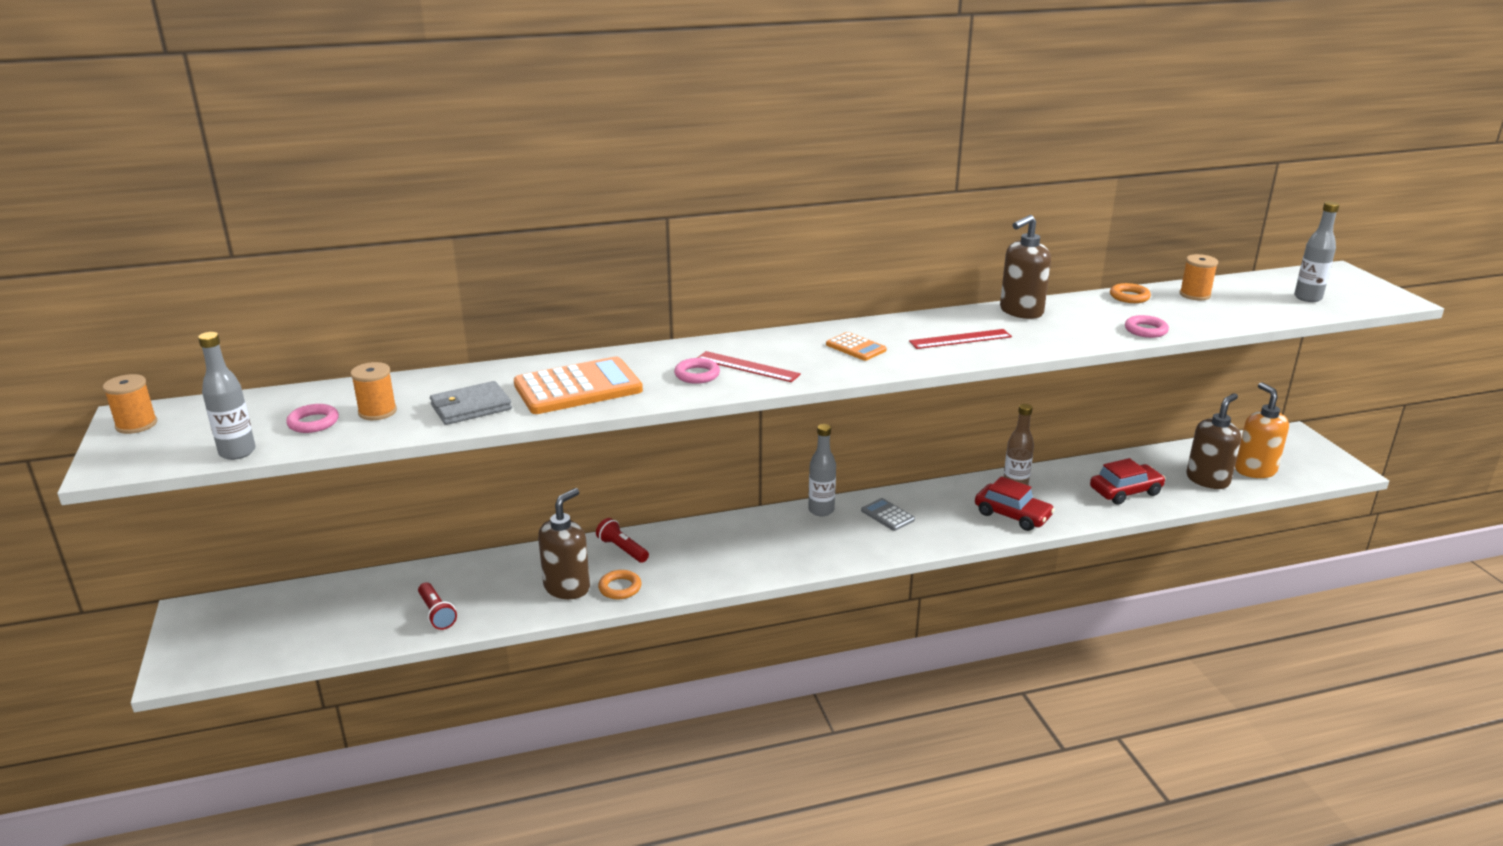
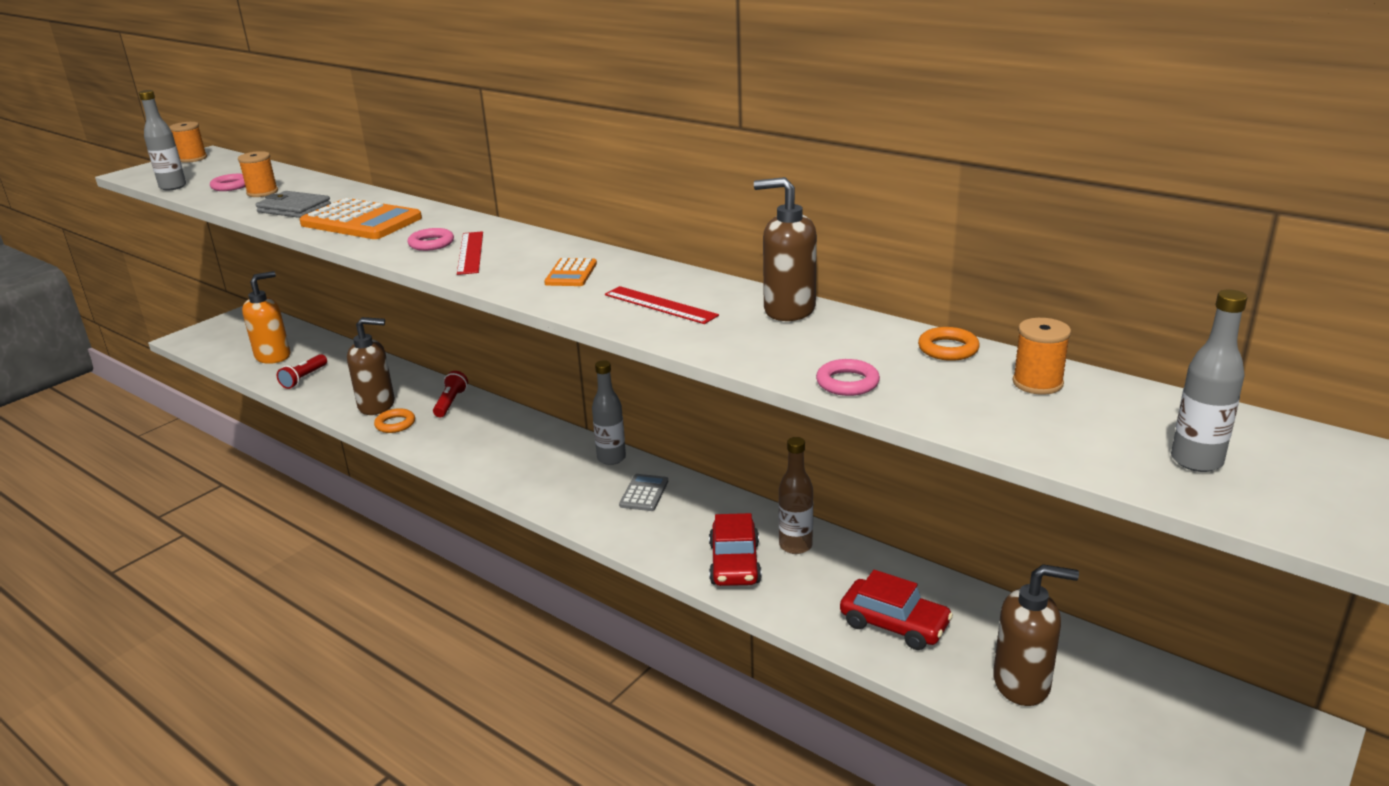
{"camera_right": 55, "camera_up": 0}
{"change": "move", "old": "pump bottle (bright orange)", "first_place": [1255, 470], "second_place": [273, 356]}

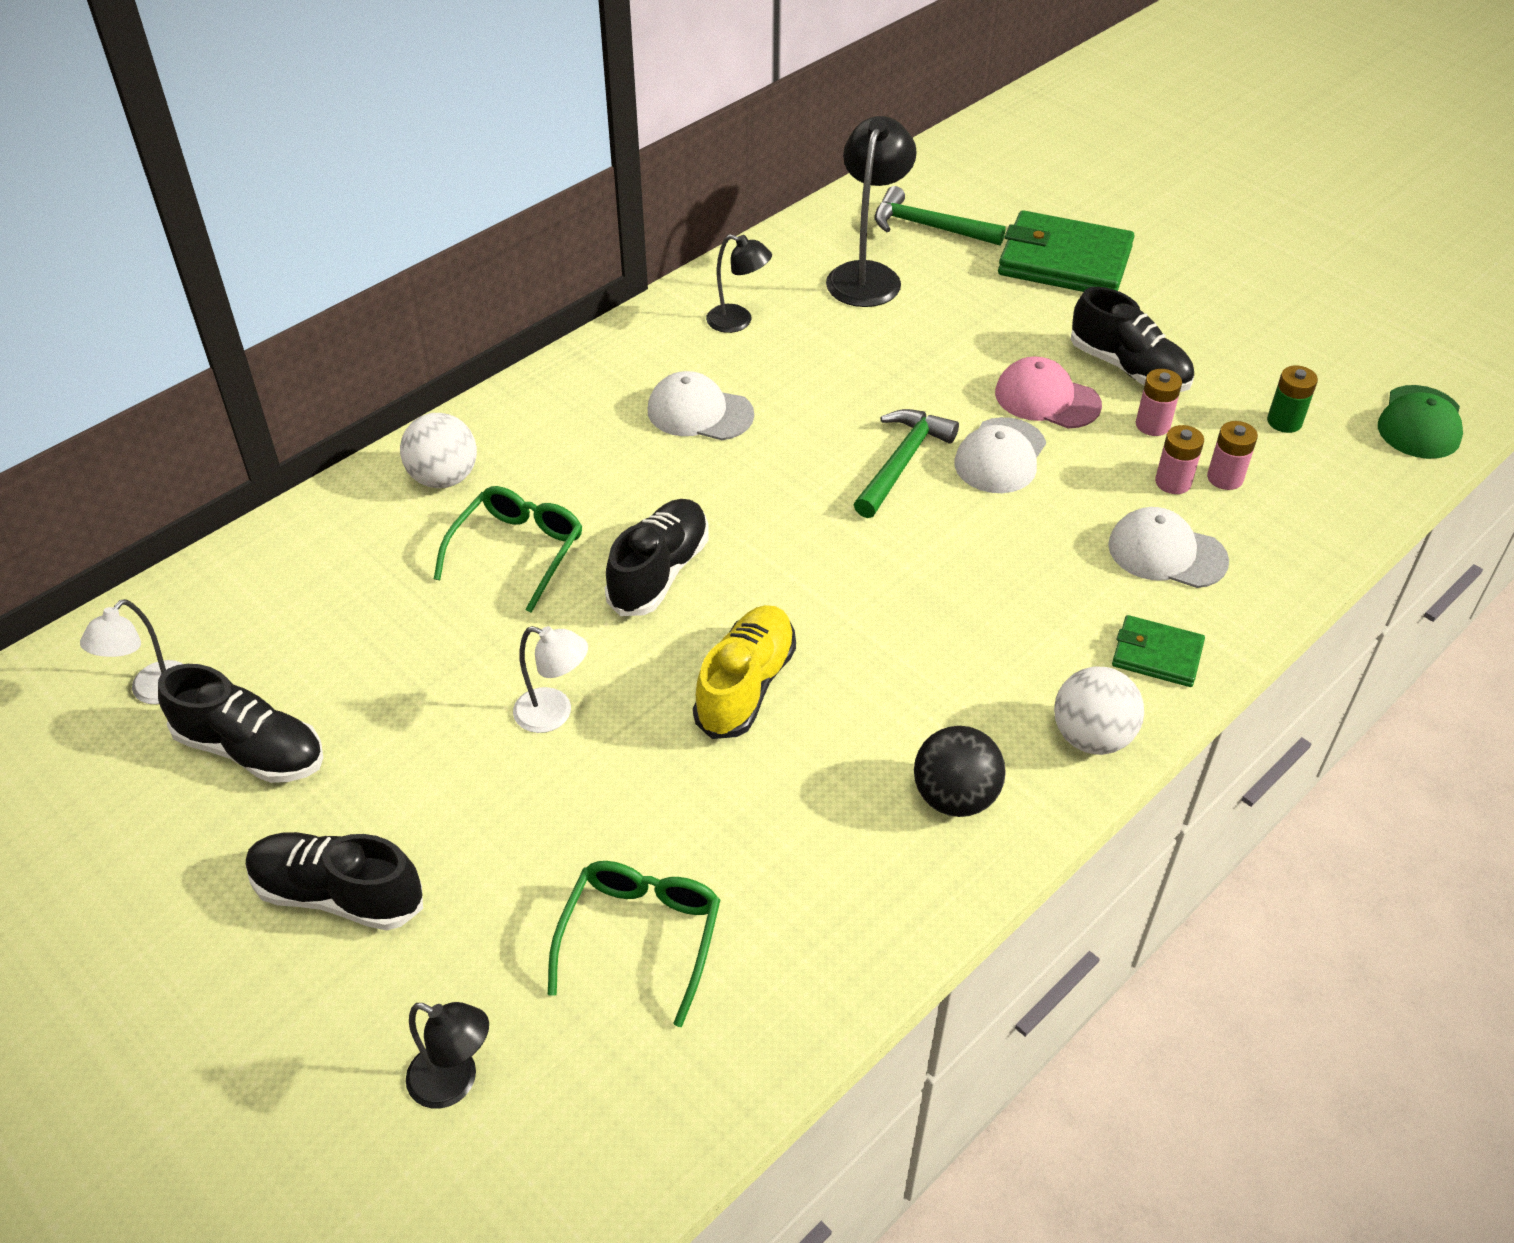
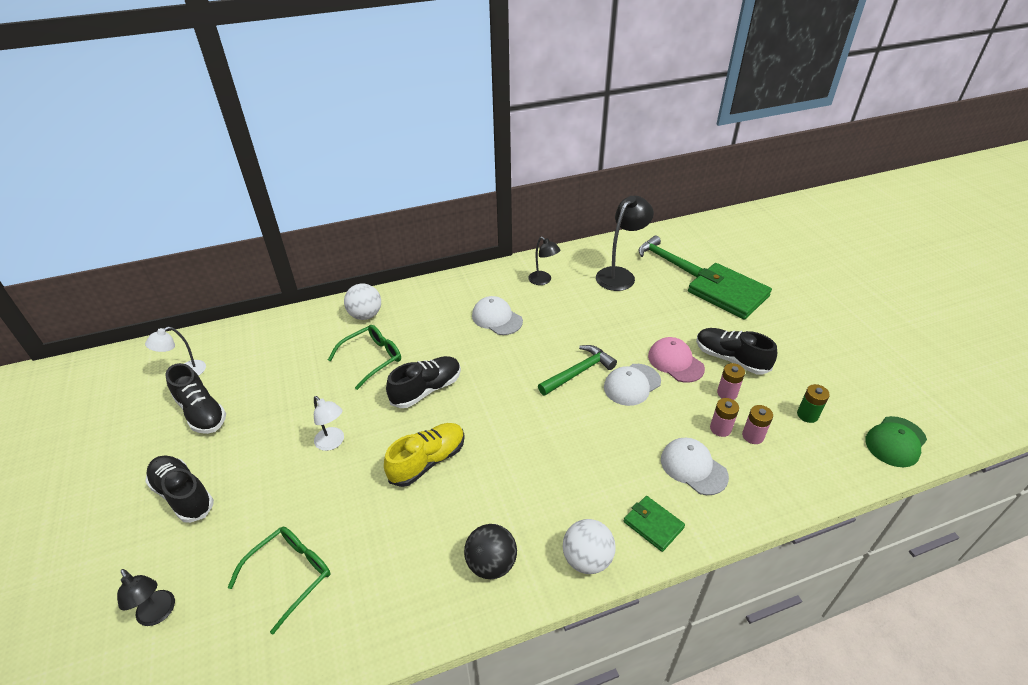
{"camera_right": 25, "camera_up": -5}
{"change": "rotate", "old": "sneaker (jet-black)", "first_place": [1128, 368], "second_place": [731, 359], "degrees": 150}

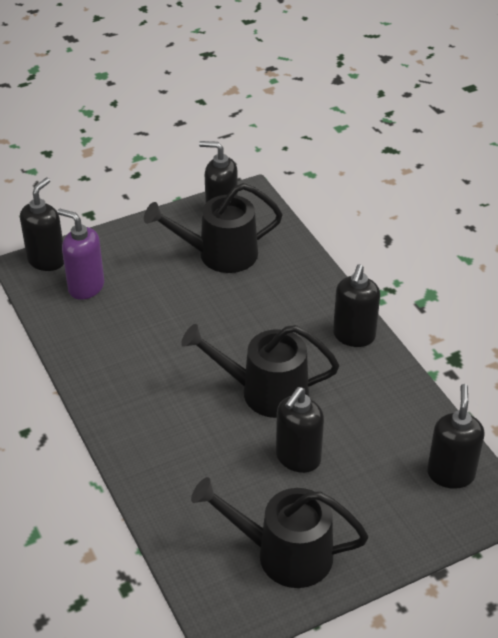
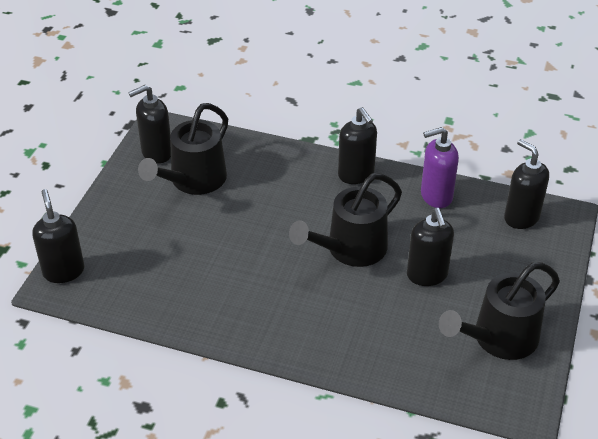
{"camera_right": -45, "camera_up": 0}
{"change": "move", "old": "pump bottle (royal purple)", "first_place": [86, 287], "second_place": [436, 196]}

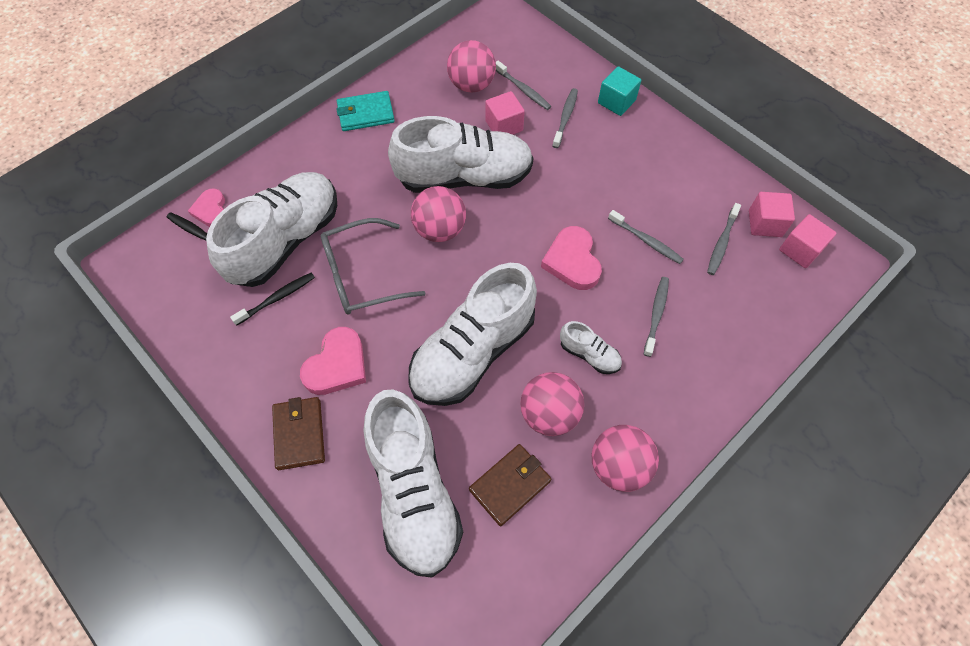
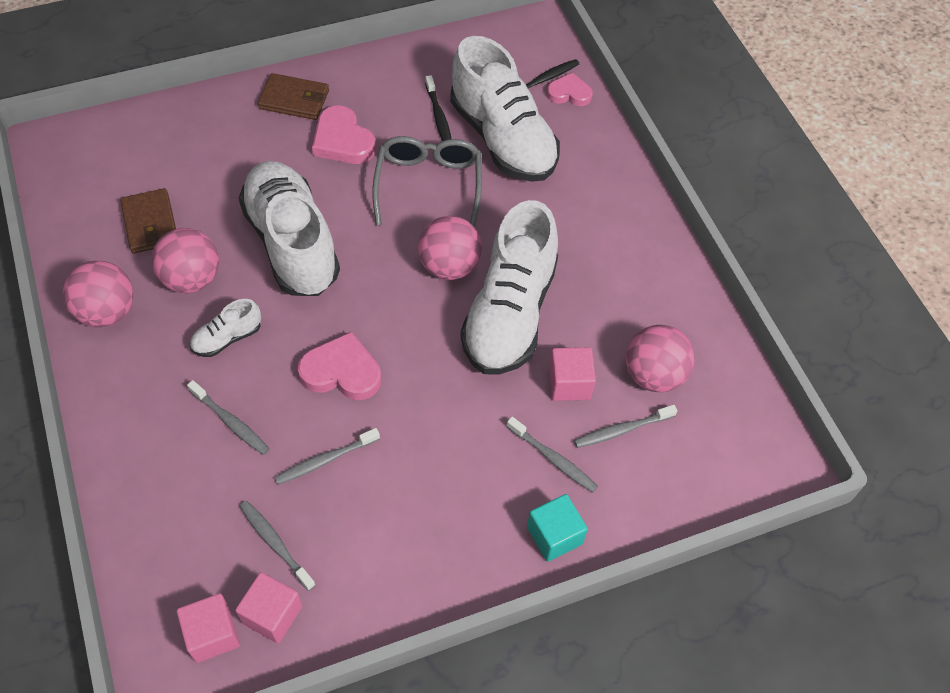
{"camera_right": 110, "camera_up": -5}
{"change": "delete", "old": "billfold (turquoise)", "first_place": [365, 113]}
{"change": "delete", "old": "sneaker (pure white)", "first_place": [414, 492]}

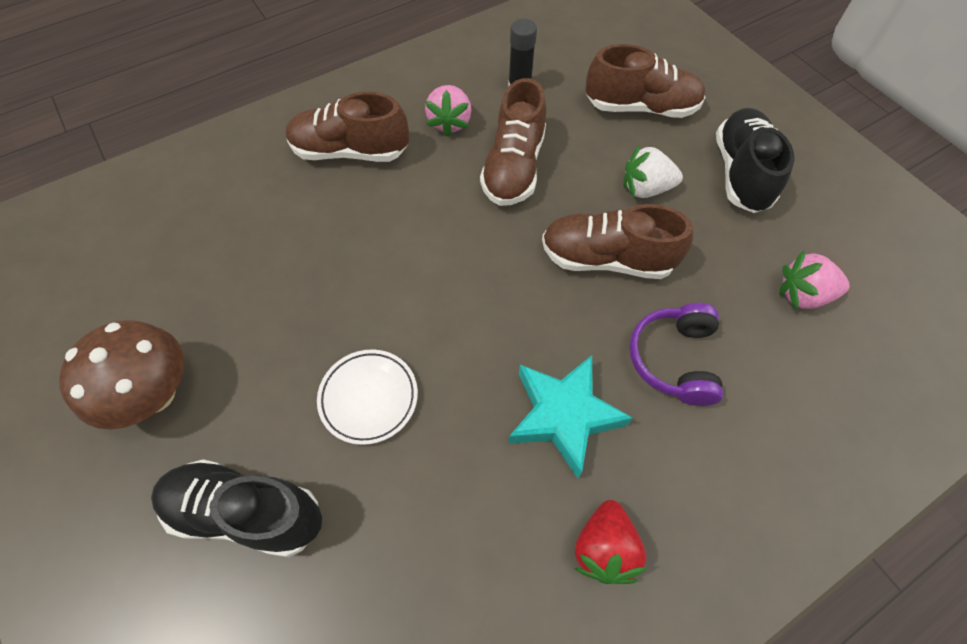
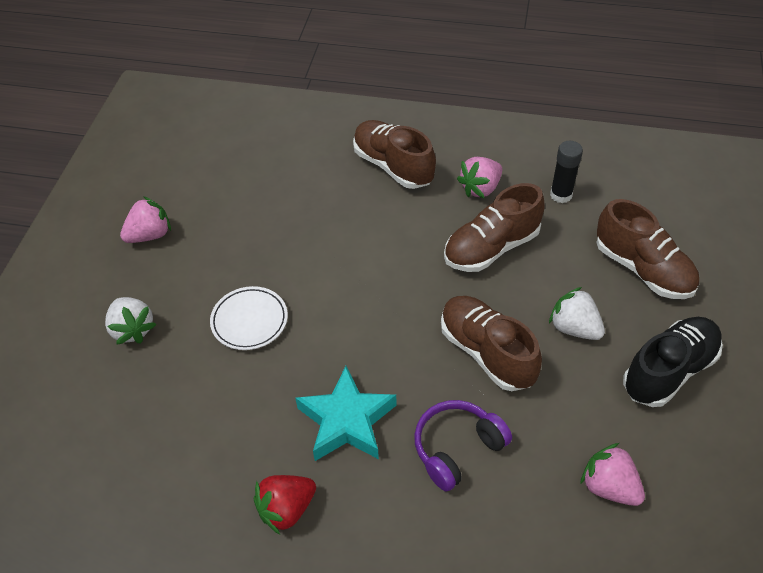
{"camera_right": 45, "camera_up": -10}
{"change": "replace", "old": "fungus (brown)", "new": "toy strawberry (pink)", "first_place": [155, 394], "second_place": [150, 235]}
{"change": "replace", "old": "sneaker (jet-black)", "new": "toy strawberry (pure white)", "first_place": [246, 512], "second_place": [133, 329]}

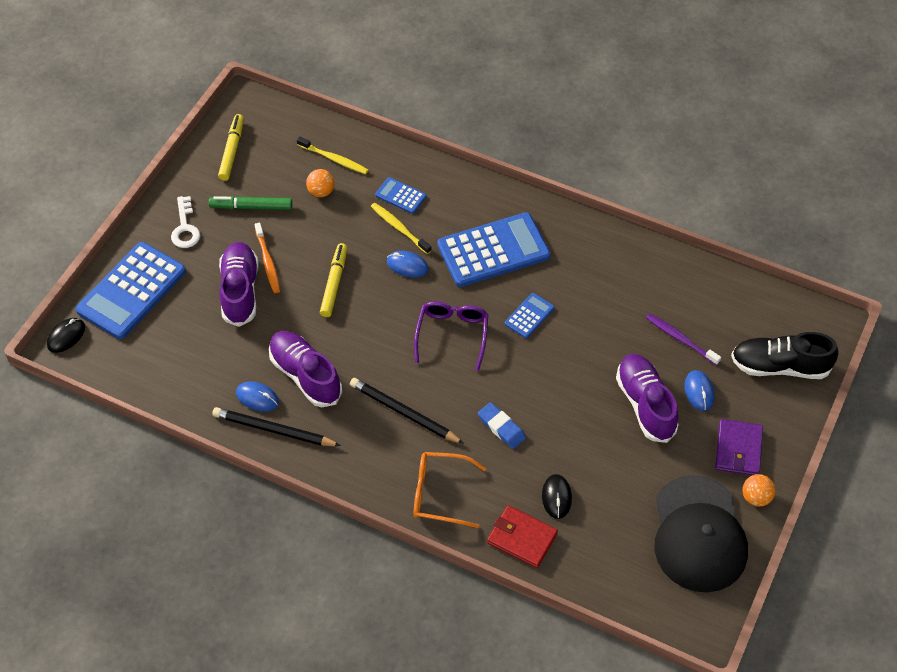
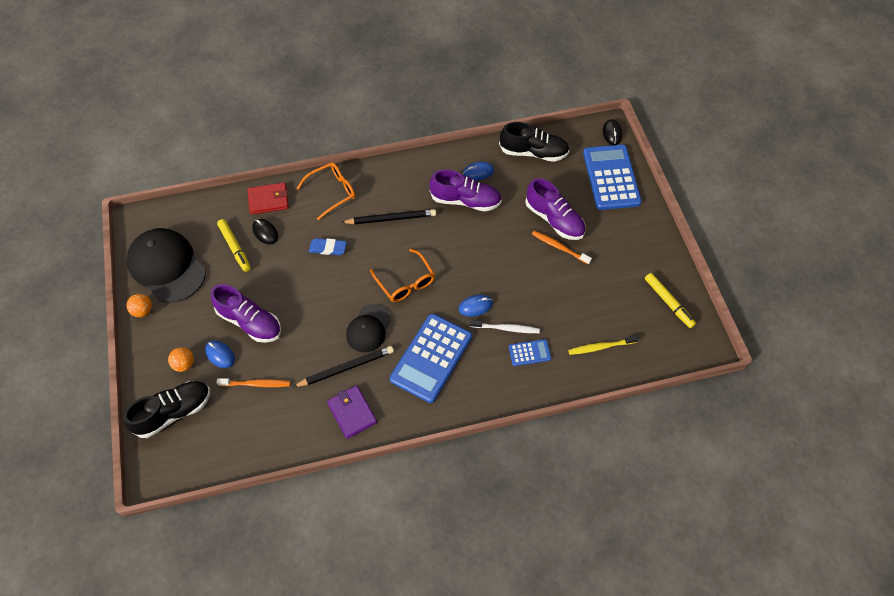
{"camera_right": 140, "camera_up": 5}
{"change": "delete", "old": "key (pure white)", "first_place": [185, 228]}
{"change": "delete", "old": "felt pen (emerald)", "first_place": [251, 207]}
{"change": "move", "old": "wooden pencil (jet-black)", "first_place": [274, 430], "second_place": [346, 368]}
{"change": "move", "old": "sphere (bright orange)", "first_place": [321, 192], "second_place": [184, 364]}
{"change": "move", "old": "felt pen (golden)", "first_place": [334, 283], "second_place": [235, 247]}
{"change": "recolor", "old": "dental brush (golden)", "new": "dental brush (pure white)", "first_place": [399, 228], "second_place": [506, 328]}
{"change": "recolor", "old": "glasses (royal purple)", "new": "glasses (bright orange)", "first_place": [452, 335], "second_place": [405, 282]}
{"change": "replace", "old": "adding machine (blue)", "new": "cap (jet-black)", "first_place": [529, 316], "second_place": [368, 328]}
{"change": "recolor", "old": "dental brush (royal purple)", "new": "dental brush (bright orange)", "first_place": [680, 339], "second_place": [256, 384]}
{"change": "move", "old": "billfold (royal purple)", "first_place": [738, 449], "second_place": [352, 412]}
{"change": "insert", "new": "sneaker (jet-black)", "second_place": [533, 152]}

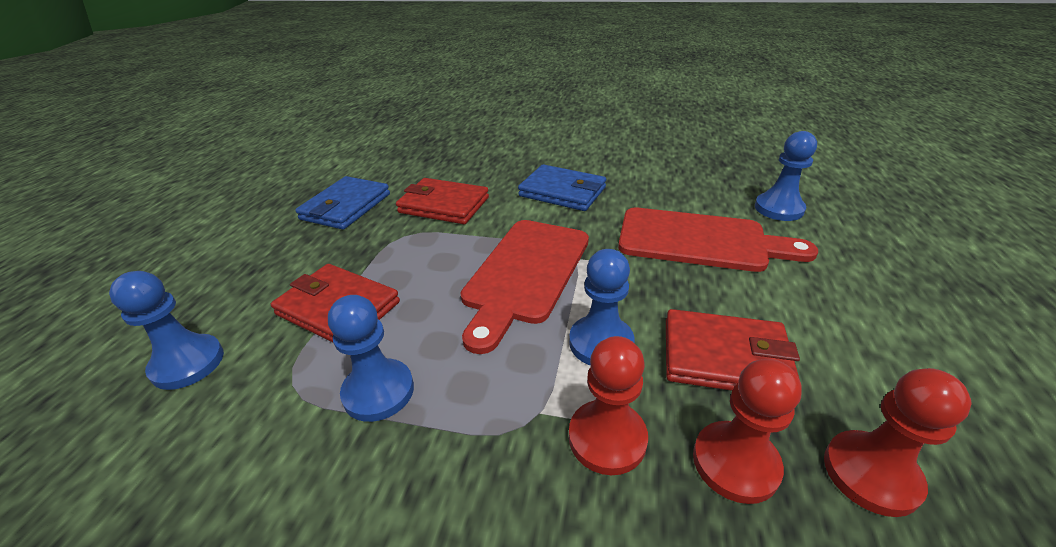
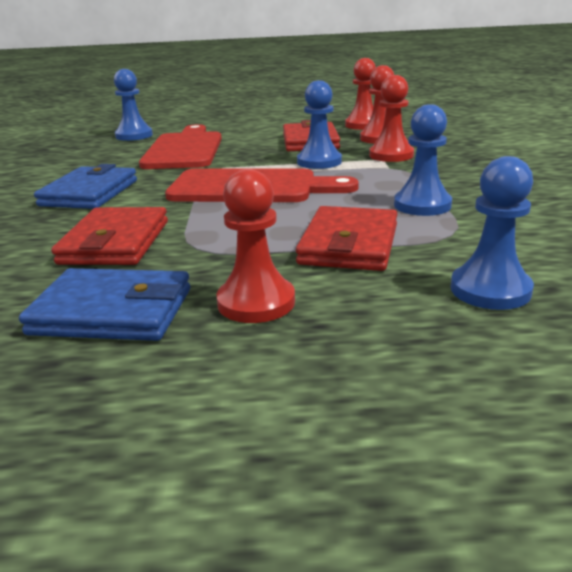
{"camera_right": -105, "camera_up": -10}
{"change": "insert", "new": "pawn (crimson)", "second_place": [256, 302]}

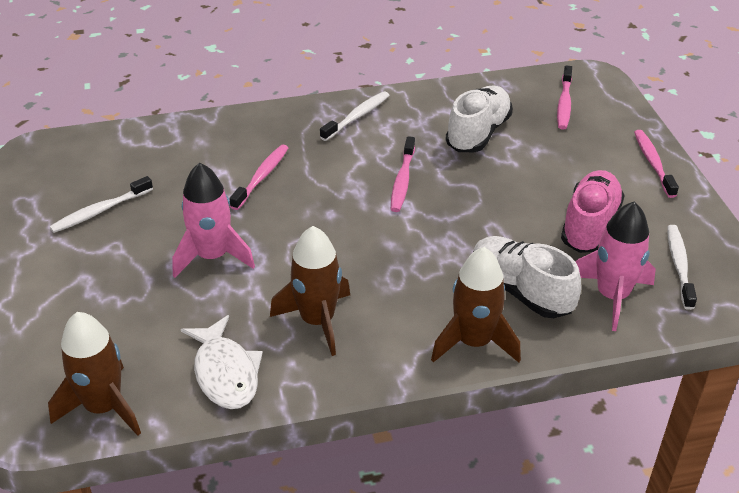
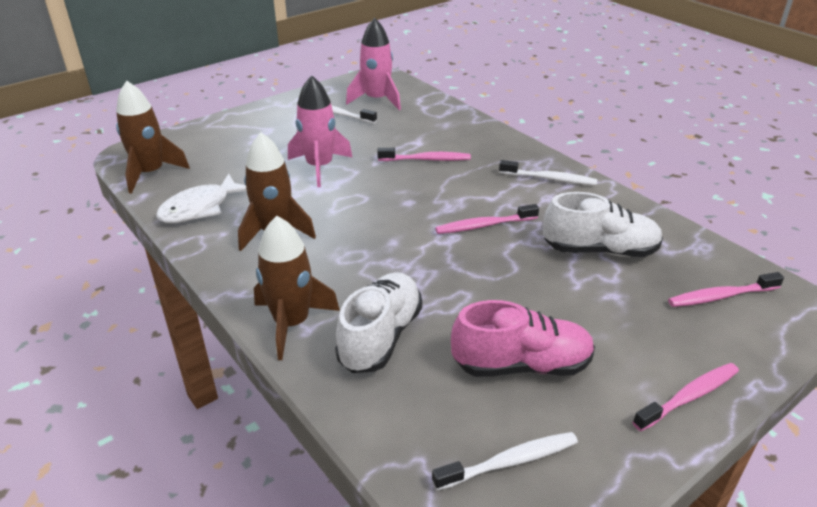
{"camera_right": 65, "camera_up": -5}
{"change": "move", "old": "rocket (pink)", "first_place": [612, 296], "second_place": [377, 100]}

